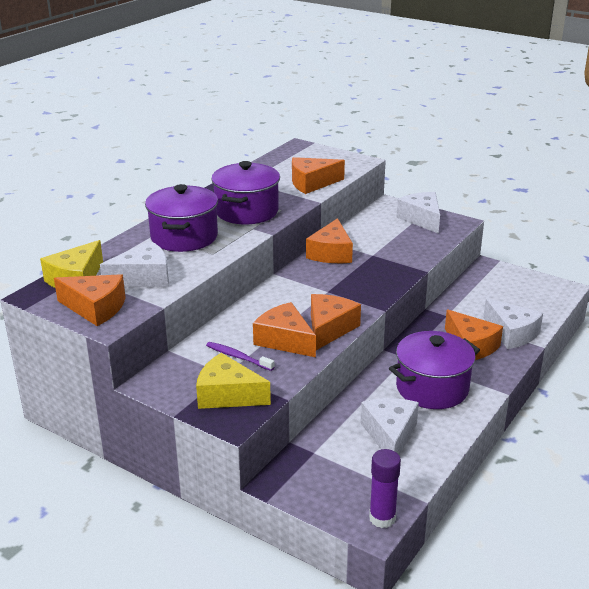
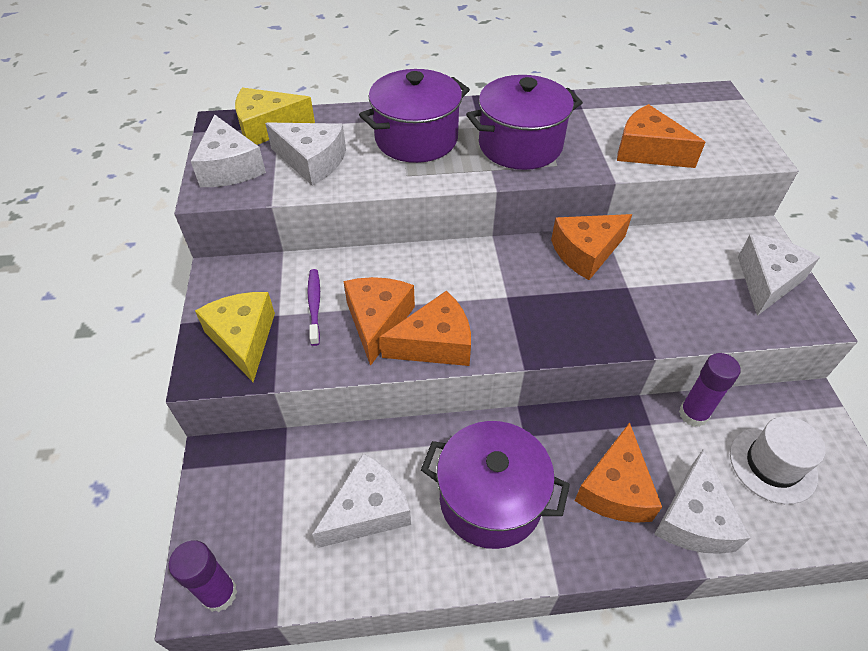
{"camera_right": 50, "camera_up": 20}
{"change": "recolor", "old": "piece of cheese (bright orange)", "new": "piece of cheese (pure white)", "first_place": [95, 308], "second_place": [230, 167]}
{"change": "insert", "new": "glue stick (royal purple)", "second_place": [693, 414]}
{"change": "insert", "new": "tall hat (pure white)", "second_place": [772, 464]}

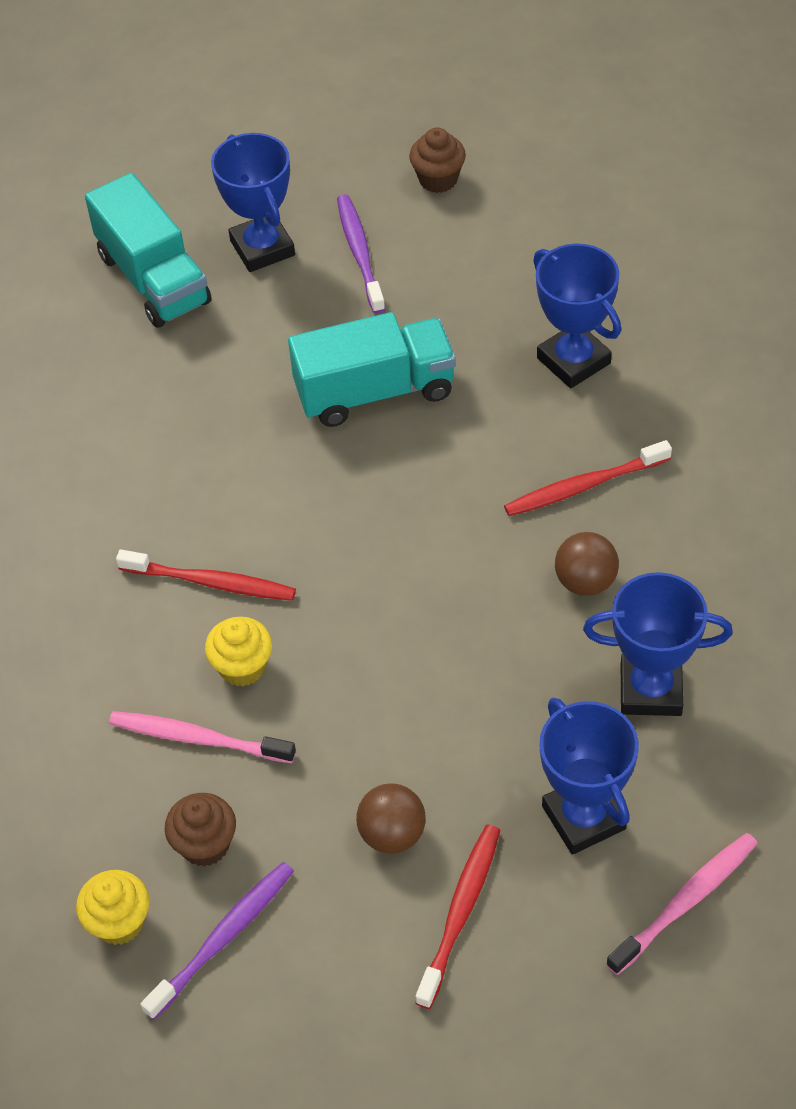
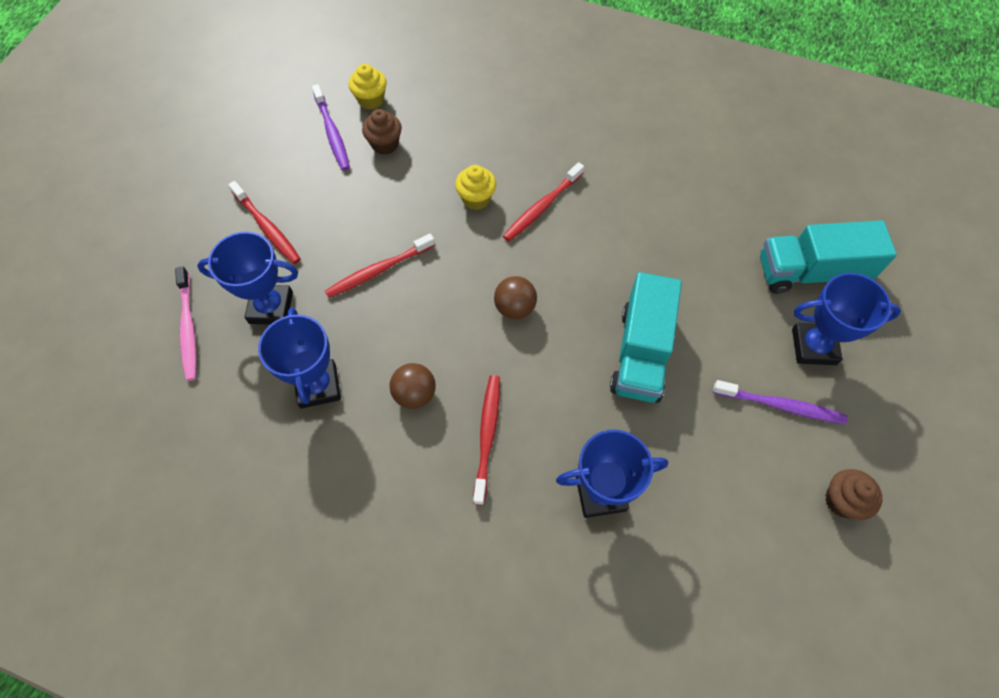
{"camera_right": 115, "camera_up": 10}
{"change": "delete", "old": "dental brush (pink)", "first_place": [197, 738]}
{"change": "move", "old": "sphere (brown)", "first_place": [392, 834], "second_place": [515, 308]}
{"change": "rotate", "old": "trophy (blue)", "first_place": [650, 690], "second_place": [318, 386], "degrees": -45}
{"change": "insert", "new": "dental brush (crimson)", "second_place": [378, 270]}

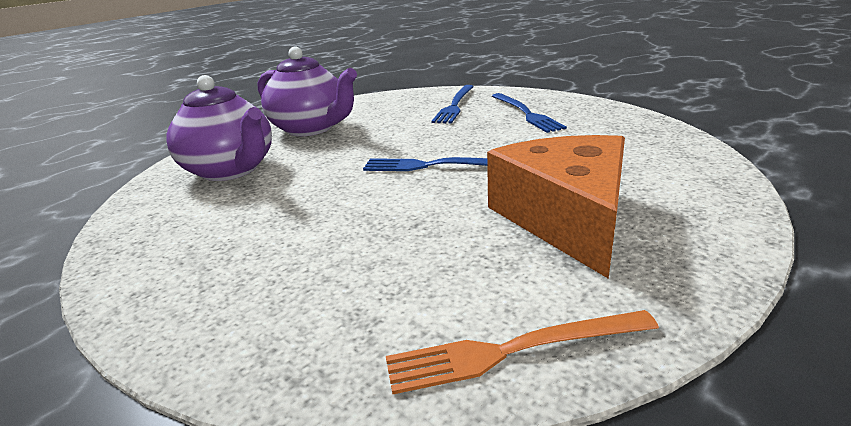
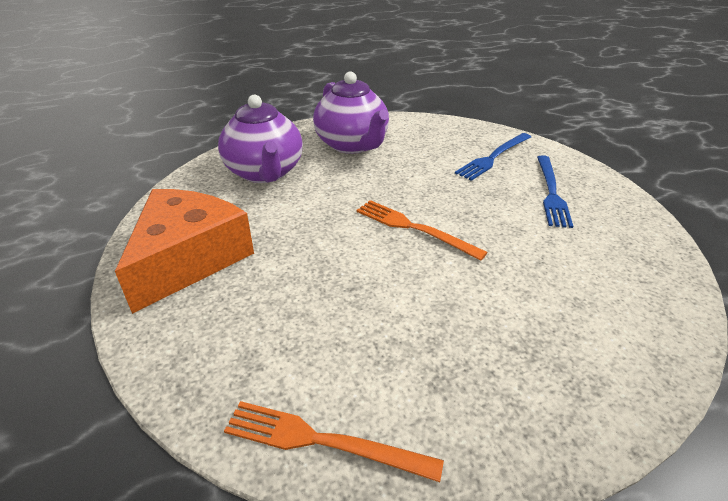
{"camera_right": 25, "camera_up": 10}
{"change": "recolor", "old": "table fork (blue)", "new": "table fork (bright orange)", "first_place": [433, 166], "second_place": [414, 228]}
{"change": "move", "old": "piece of cheese (bright orange)", "first_place": [566, 218], "second_place": [188, 259]}

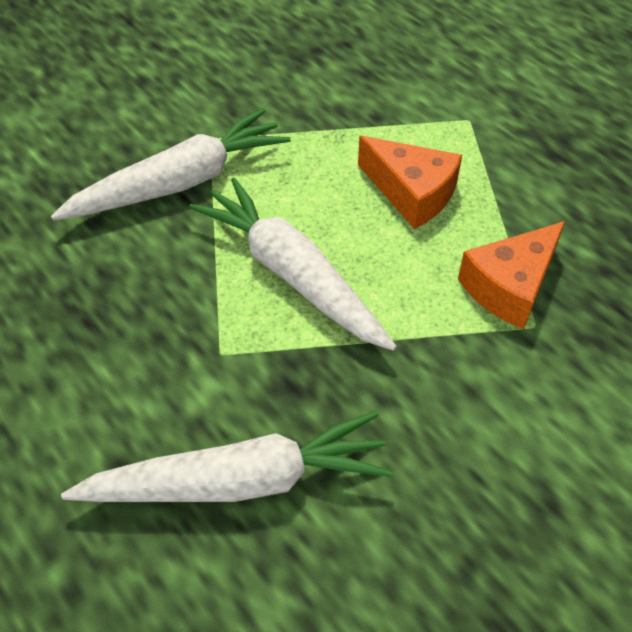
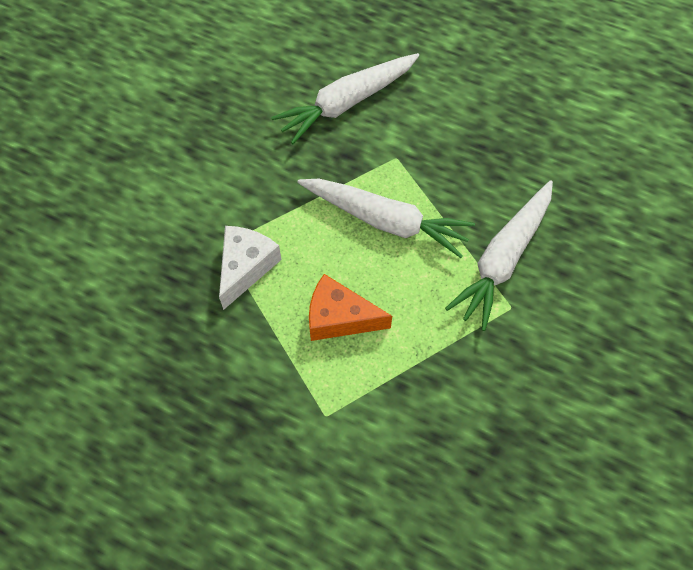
{"camera_right": 155, "camera_up": 10}
{"change": "recolor", "old": "piece of cheese (bright orange)", "new": "piece of cheese (pure white)", "first_place": [510, 286], "second_place": [245, 267]}

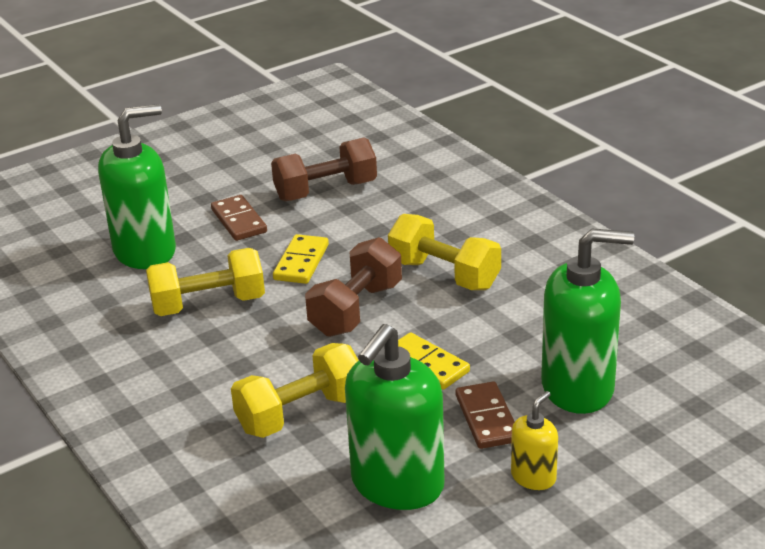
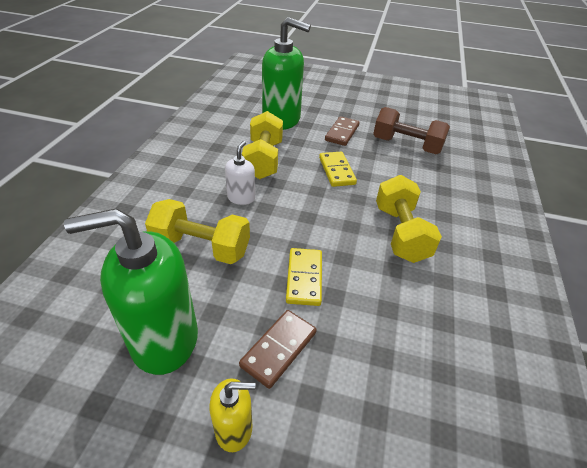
{"camera_right": 45, "camera_up": 10}
{"change": "rotate", "old": "hand weight (golden)", "first_place": [208, 304], "second_place": [263, 160], "degrees": 60}
{"change": "rotate", "old": "domino (golden)", "first_place": [301, 262], "second_place": [337, 171], "degrees": -75}
{"change": "delete", "old": "hand weight (brown)", "first_place": [356, 309]}
{"change": "delete", "old": "pump bottle (emerald)", "first_place": [578, 388]}
{"change": "insert", "new": "pump bottle (pure white)", "second_place": [241, 198]}

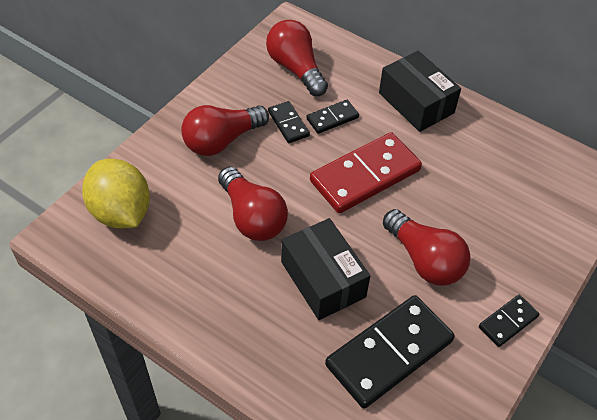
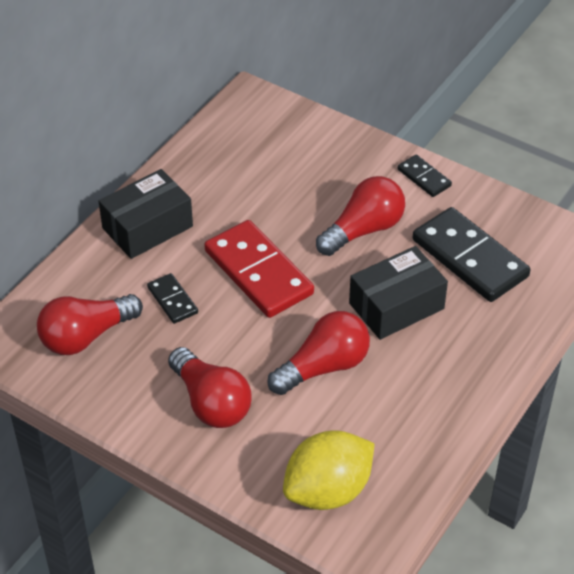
{"camera_right": -90, "camera_up": -5}
{"change": "delete", "old": "domino (jet-black)", "first_place": [288, 124]}

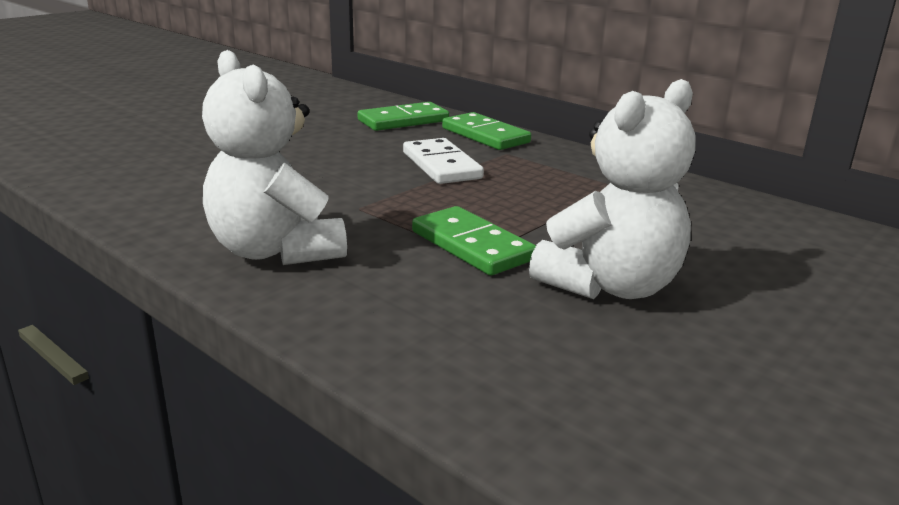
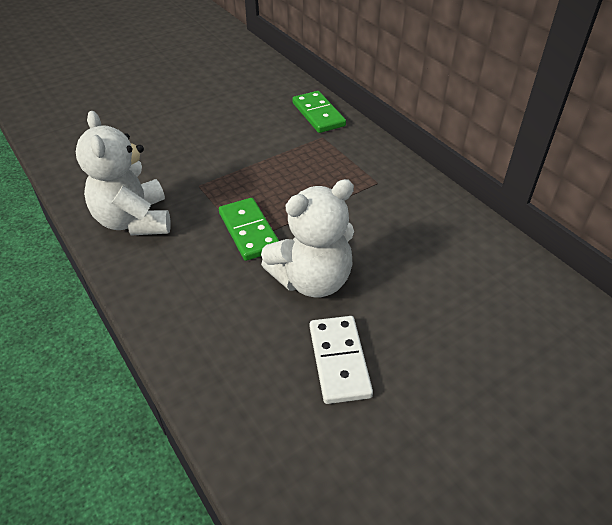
{"camera_right": 15, "camera_up": 20}
{"change": "delete", "old": "domino (emerald)", "first_place": [403, 121]}
{"change": "move", "old": "domino (pure white)", "first_place": [441, 165], "second_place": [339, 361]}

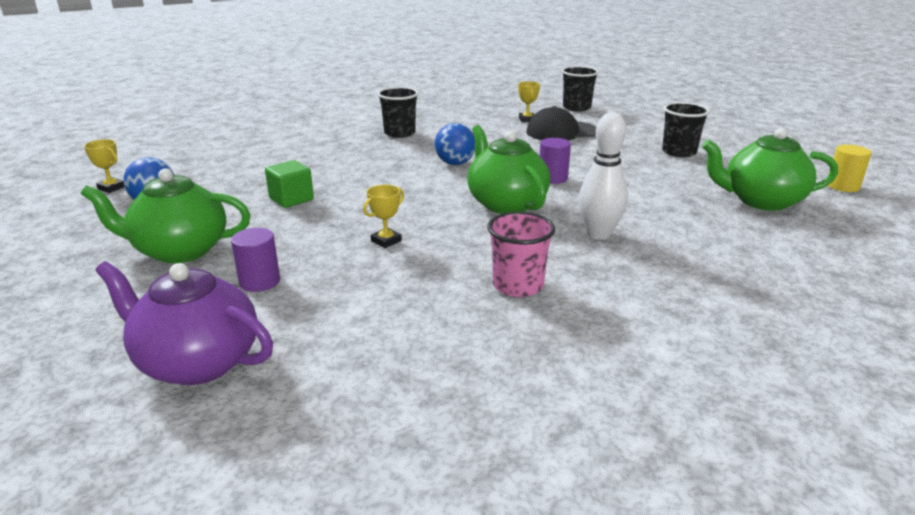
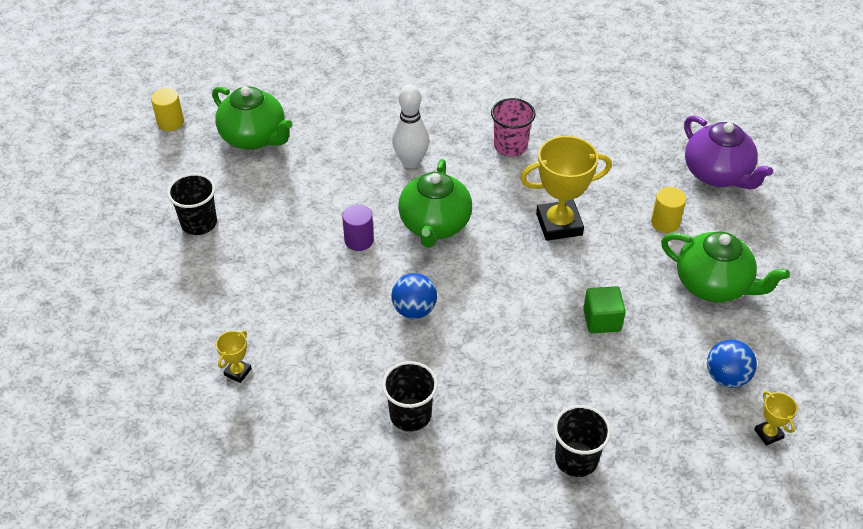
{"camera_right": -145, "camera_up": 20}
{"change": "recolor", "old": "cylinder (royal purple)", "new": "cylinder (golden)", "first_place": [259, 281], "second_place": [665, 222]}
{"change": "resize", "old": "trophy (golden)", "first_place": [386, 241], "second_place": [559, 224], "factor": 2.15}
{"change": "delete", "old": "cap (jet-black)", "first_place": [561, 132]}
{"change": "move", "old": "cup (jet-black)", "first_place": [576, 108], "second_place": [576, 459]}

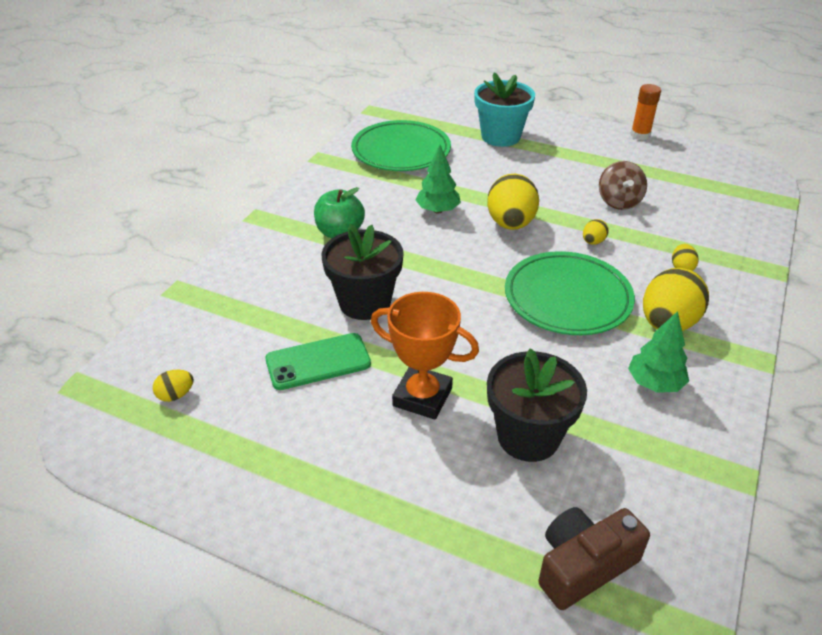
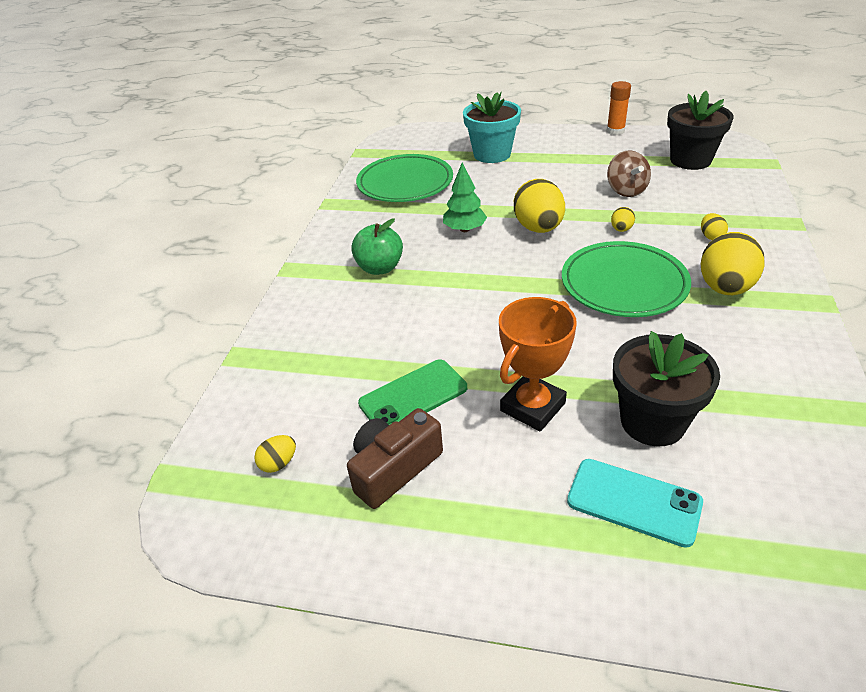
{"camera_right": -10, "camera_up": 0}
{"change": "move", "old": "flower pot (jet-black)", "first_place": [365, 302], "second_place": [690, 160]}
{"change": "rotate", "old": "trophy (bright orange)", "first_place": [422, 397], "second_place": [532, 407], "degrees": -60}
{"change": "move", "old": "photo camera (brown)", "first_place": [583, 566], "second_place": [394, 468]}
{"change": "delete", "old": "toy tree (emerald)", "first_place": [654, 383]}
{"change": "insert", "new": "phone (turquoise)", "second_place": [634, 502]}

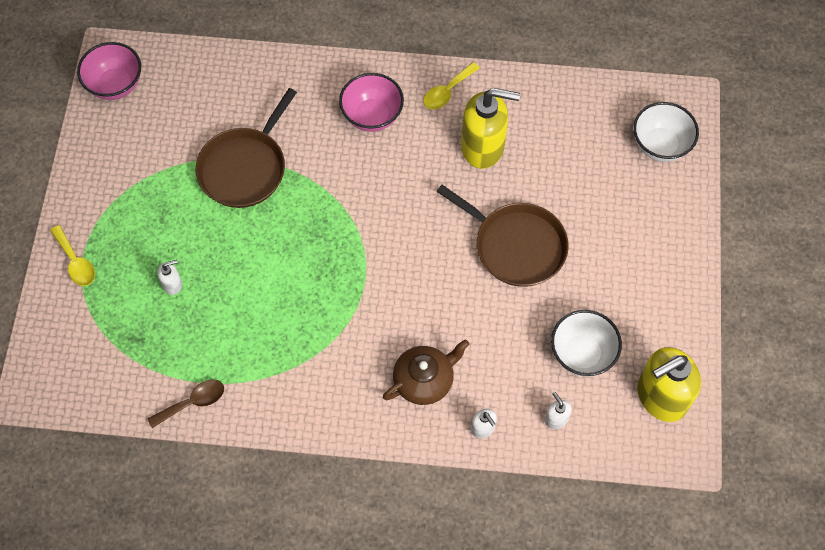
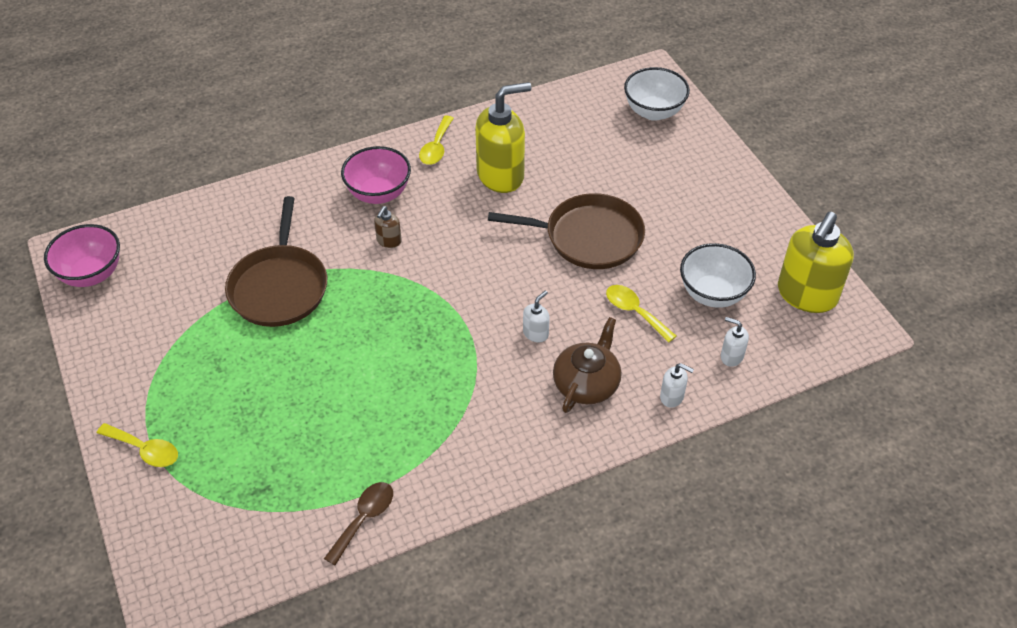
{"camera_right": -30, "camera_up": -15}
{"change": "move", "old": "pump bottle (pure white)", "first_place": [172, 284], "second_place": [536, 333]}
{"change": "insert", "new": "pump bottle (brown)", "second_place": [389, 241]}
{"change": "insert", "new": "spoon (golden)", "second_place": [634, 312]}

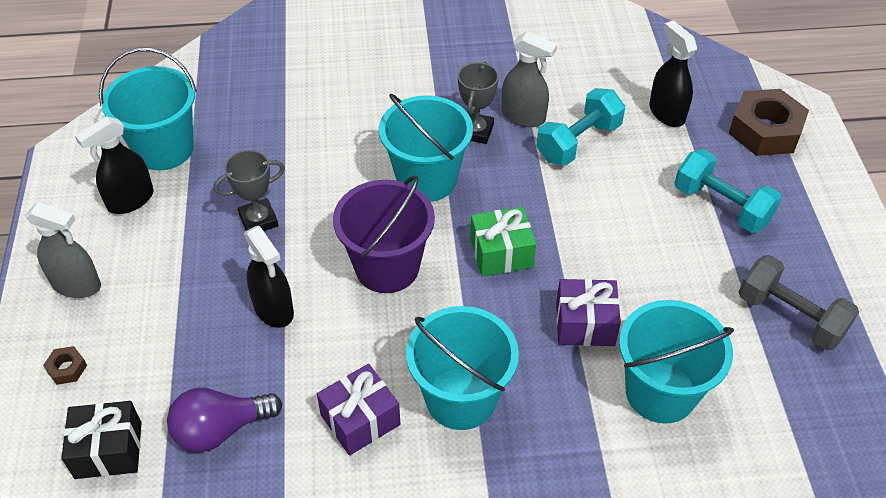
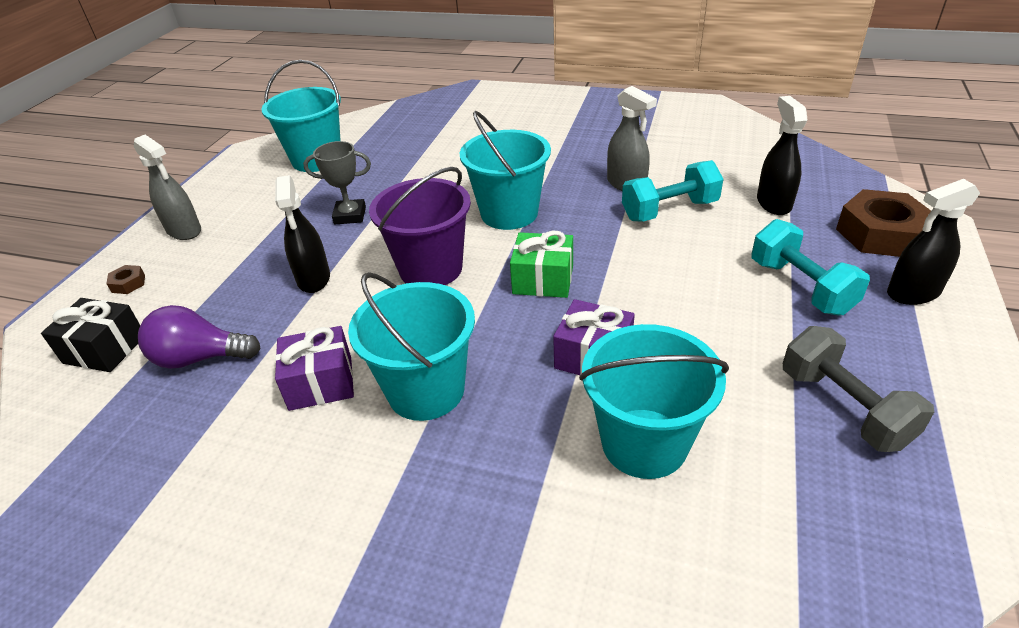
{"camera_right": 25, "camera_up": -10}
{"change": "move", "old": "spray cleaner (jet-black)", "first_place": [130, 200], "second_place": [913, 293]}
{"change": "delete", "old": "trophy (ash-grey)", "first_place": [476, 131]}

